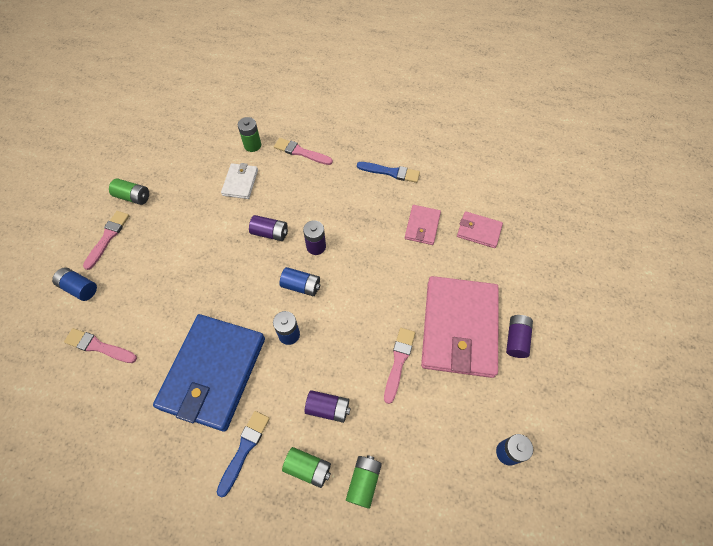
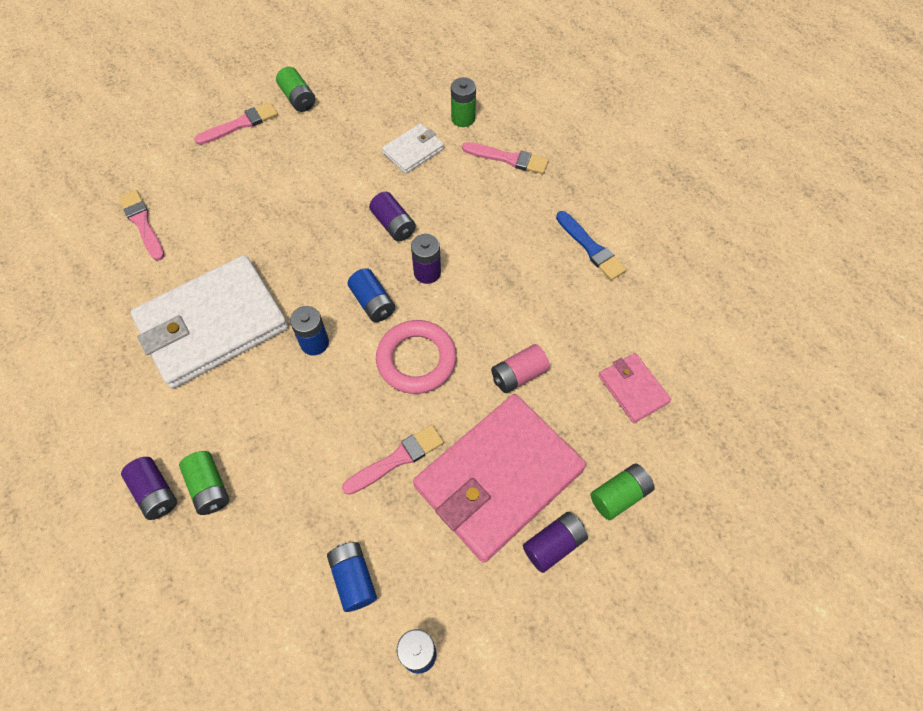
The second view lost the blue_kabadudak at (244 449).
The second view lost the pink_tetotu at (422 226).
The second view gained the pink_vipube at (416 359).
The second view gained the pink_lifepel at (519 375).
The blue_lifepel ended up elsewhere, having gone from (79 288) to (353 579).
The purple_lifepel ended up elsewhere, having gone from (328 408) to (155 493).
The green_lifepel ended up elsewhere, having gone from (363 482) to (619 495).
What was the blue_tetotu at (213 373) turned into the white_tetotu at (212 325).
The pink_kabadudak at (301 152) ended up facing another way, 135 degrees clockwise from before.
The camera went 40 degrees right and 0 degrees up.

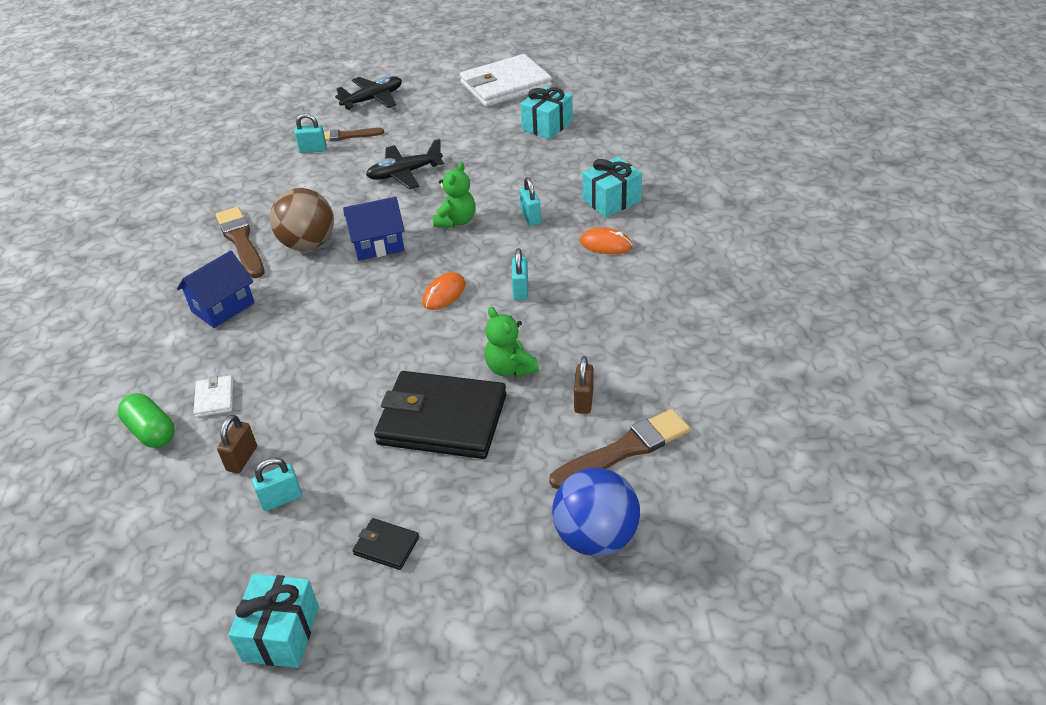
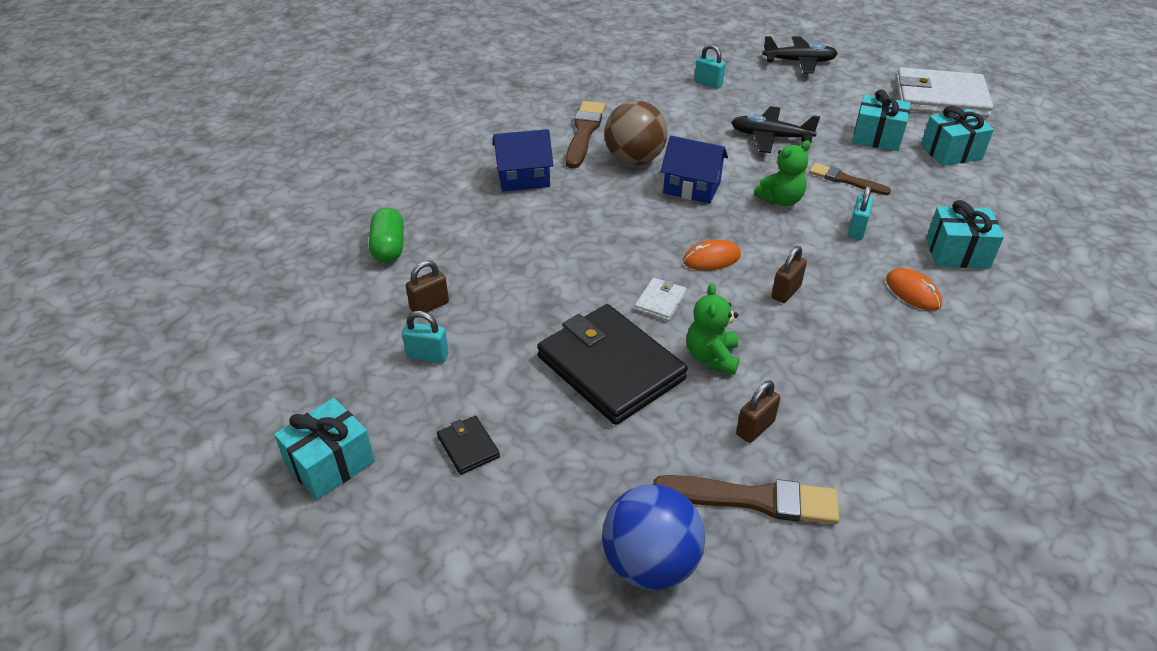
The second view gained the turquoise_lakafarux at (877 137).
The white_tetotu ended up elsewhere, having gone from (214 398) to (660 301).
The brown_kabadudak ended up elsewhere, having gone from (346 136) to (845 180).
What was the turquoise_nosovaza at (520 290) turned into the brown_nosovaza at (786 292).
The camera went 35 degrees right and 0 degrees up.

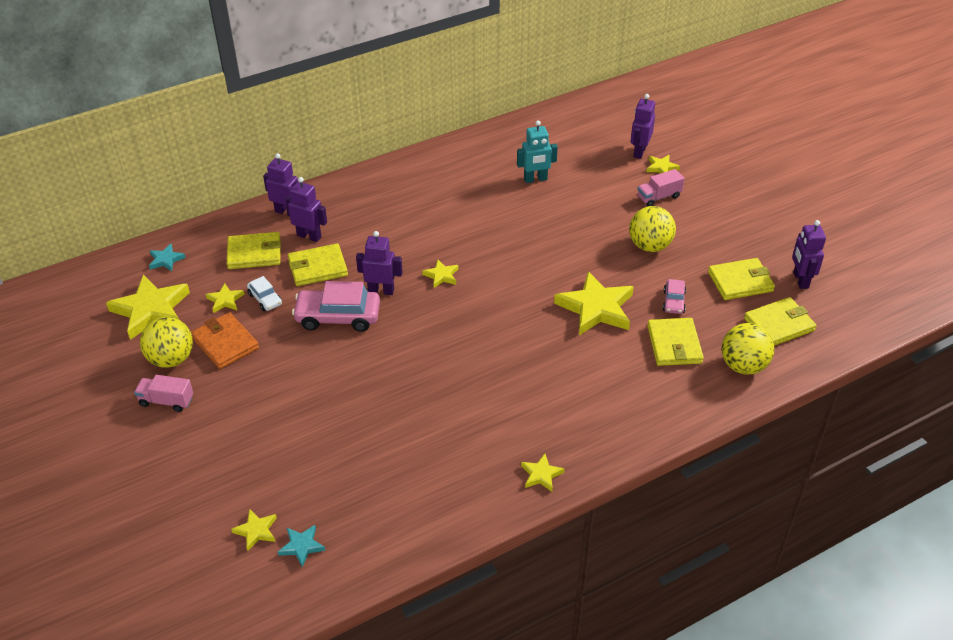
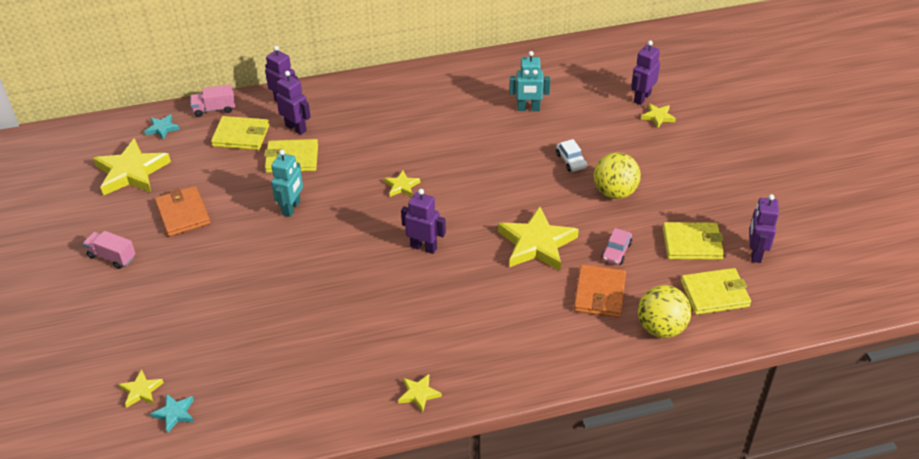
The second view lost the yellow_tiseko at (171 359).
The second view lost the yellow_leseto at (225 300).
The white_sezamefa ended up elsewhere, having gone from (265 299) to (571 161).
The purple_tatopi ended up elsewhere, having gone from (381 291) to (423 247).
The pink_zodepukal ended up elsewhere, having gone from (658 197) to (214 109).
Where the pink_sezamefa stood at (338 317), the turquoise_tatopi came to stand at (291 208).
What was the yellow_tetotu at (674 344) turned into the orange_tetotu at (599 293).
The camera went 15 degrees right and 0 degrees up.

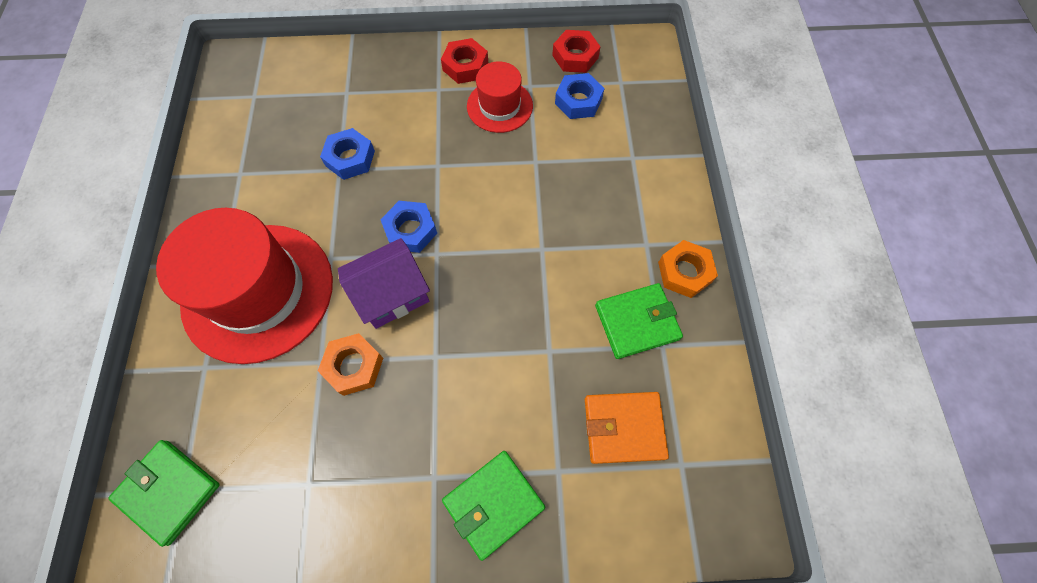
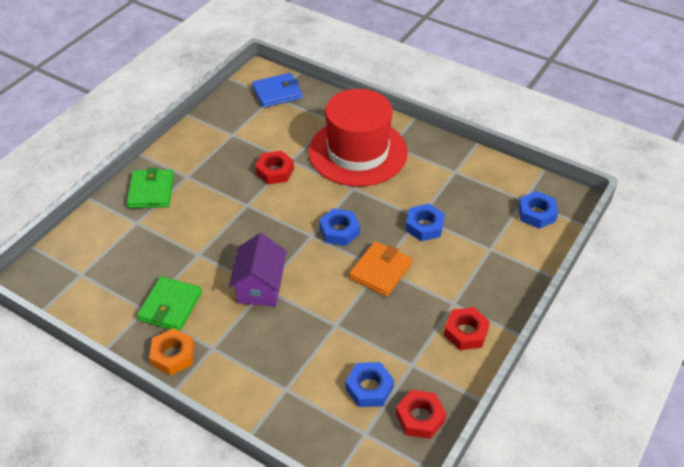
The second view lost the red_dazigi at (499 106).
The second view gained the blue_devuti at (536 213).
The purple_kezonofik ended up elsewhere, having gone from (392 294) to (260 287).
The orange_tetotu ended up elsewhere, having gone from (624 428) to (380 271).
What was the green_tetotu at (169 491) turned into the blue_tetotu at (277 93).
What was the orange_devuti at (353 366) turned into the red_devuti at (275 171).
The camera went 125 degrees right and 20 degrees down.

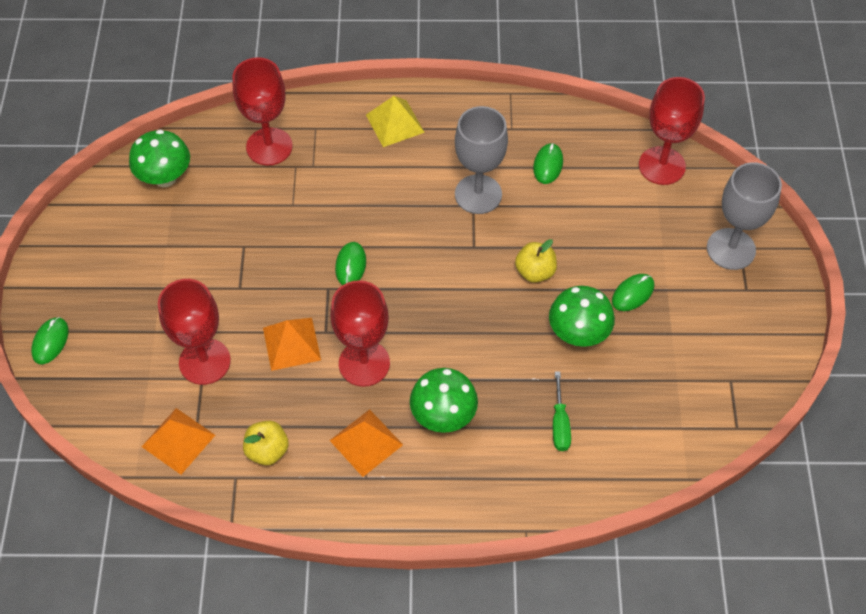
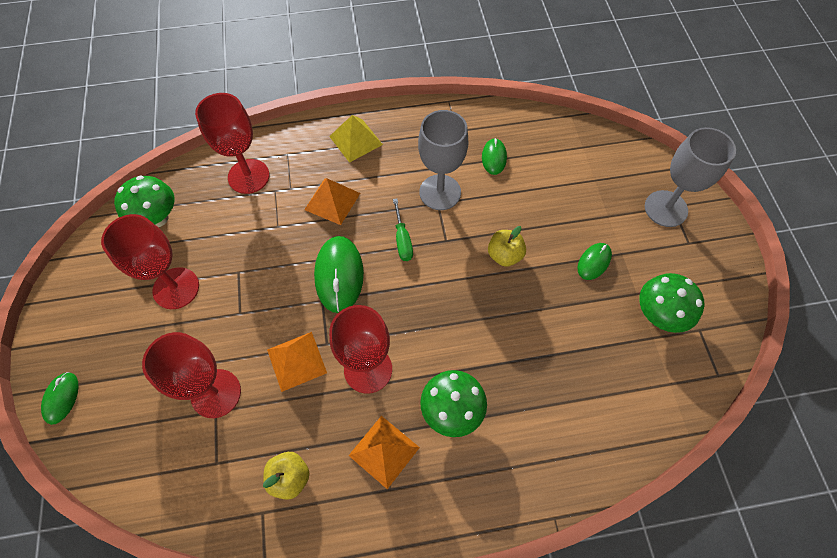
The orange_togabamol ended up elsewhere, having gone from (178 440) to (332 201).
The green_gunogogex ended up elsewhere, having gone from (578 333) to (658 315).
The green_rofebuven ended up elsewhere, having gone from (560 424) to (402 240).
The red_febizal ended up elsewhere, having gone from (662 166) to (176 288).
The size of the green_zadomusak at (350 265) changed by a factor of 1.76.
The camera went 10 degrees left and 5 degrees up.

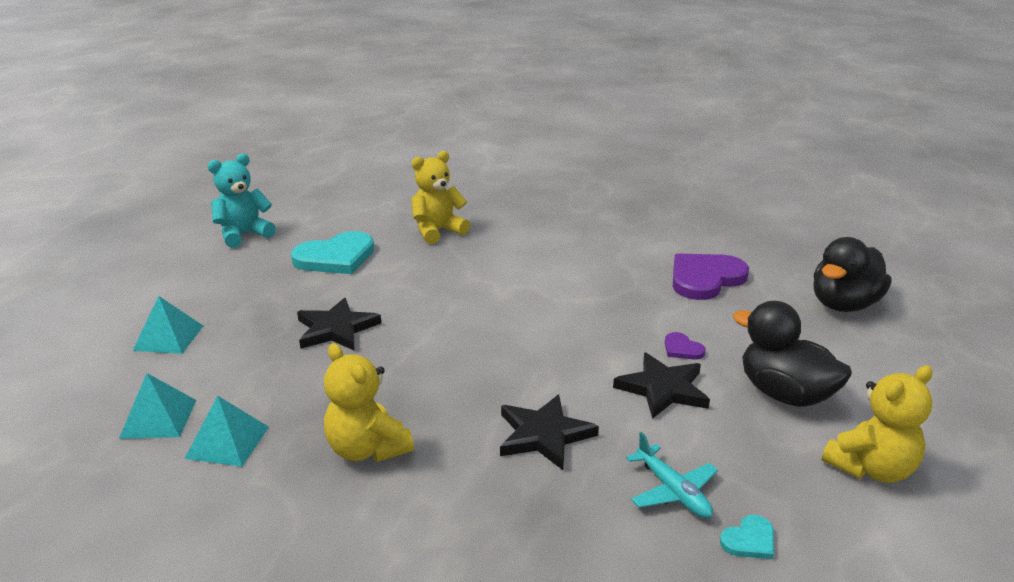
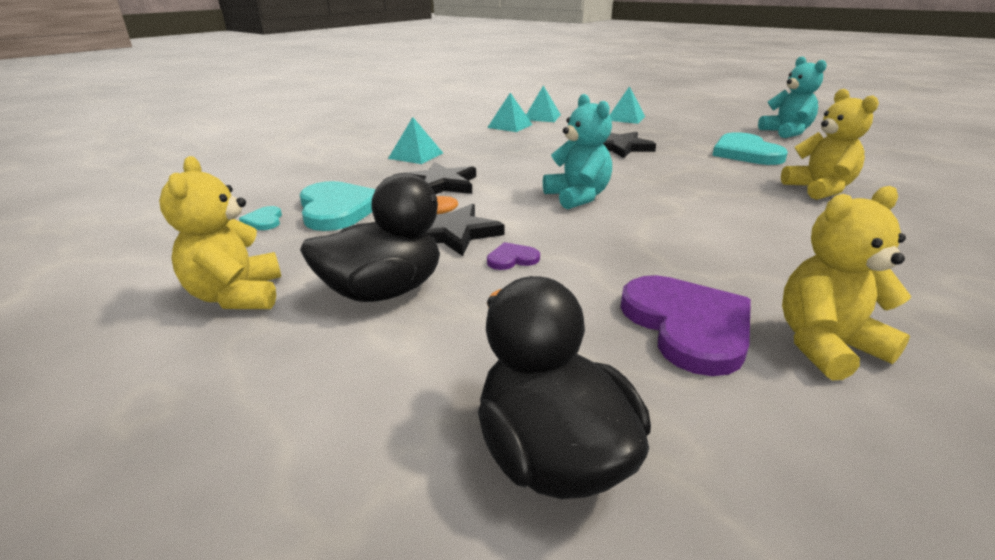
The second view gained the turquoise_togabamol at (415 155).
The second view gained the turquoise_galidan at (577 197).
The yellow_galidan ended up elsewhere, having gone from (367 449) to (826 345).
Where the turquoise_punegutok stood at (673 491), the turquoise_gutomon came to stand at (338 209).
The camera went 110 degrees right and 0 degrees up.

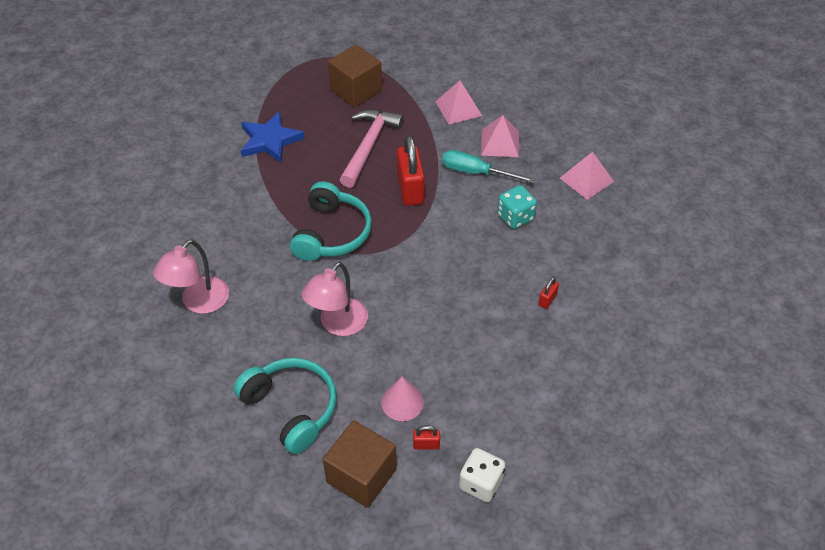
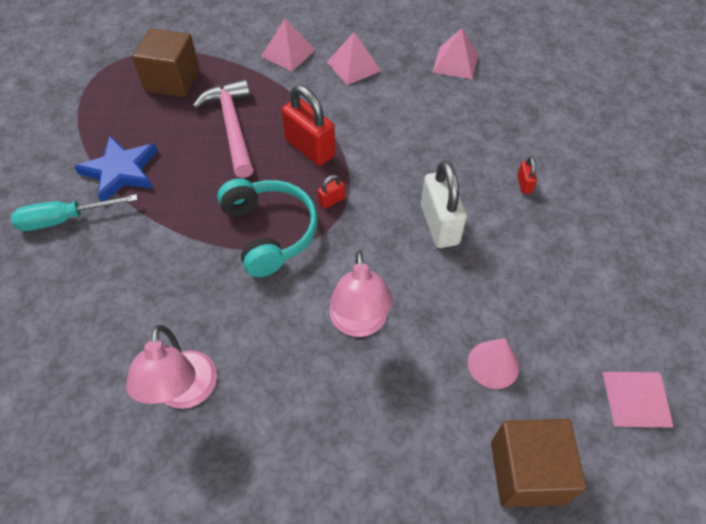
The second view lost the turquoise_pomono at (291 408).
The second view lost the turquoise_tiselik at (515 217).
The second view gained the white_nosovaza at (439 225).
The red_nosovaza ended up elsewhere, having gone from (426 445) to (331 201).
The turquoise_rofebuven ended up elsewhere, having gone from (476 172) to (64 219).
Where the white_tiselik stood at (480 483), the pink_togabamol came to stand at (637 398).
The camera went 35 degrees left and 5 degrees up.

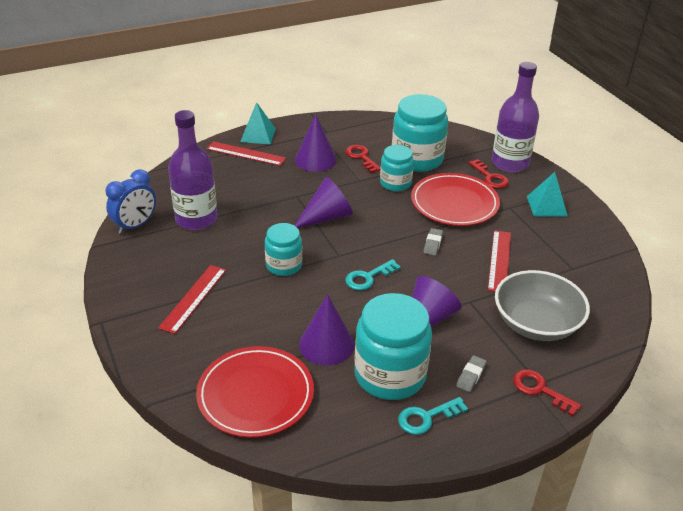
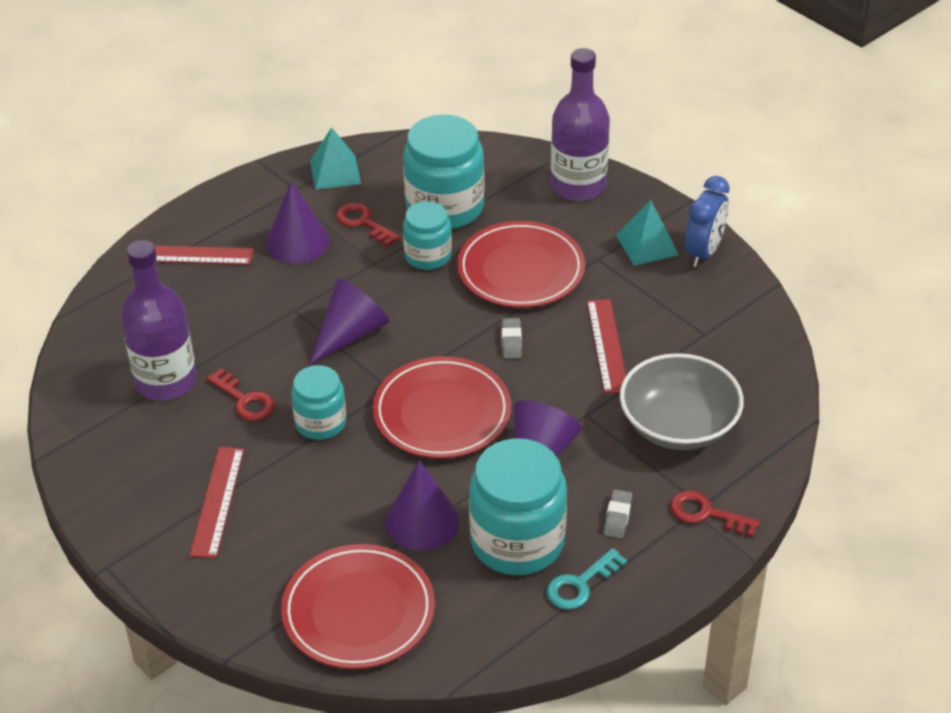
The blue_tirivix ended up elsewhere, having gone from (135 225) to (703 252).
The turquoise_togabamol ended up elsewhere, having gone from (258 135) to (335 172).
The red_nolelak ended up elsewhere, having gone from (490 177) to (245 400).
Where the turquoise_nolelak stood at (368 277), the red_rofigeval came to stand at (442 413).
The camera went 15 degrees left and 5 degrees up.

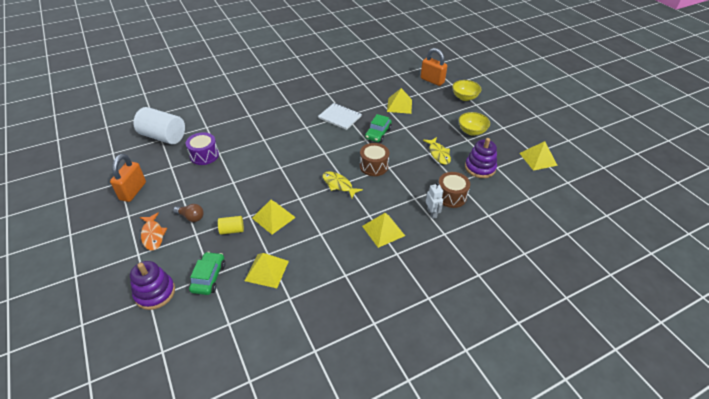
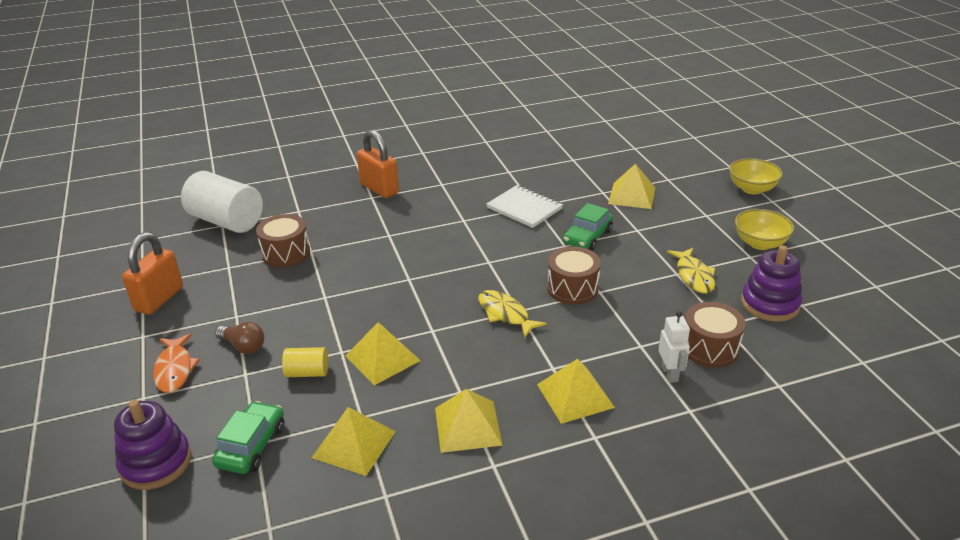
The orange_nosovaza ended up elsewhere, having gone from (432 80) to (379 189).
The yellow_togabamol ended up elsewhere, having gone from (538 159) to (468 426).
What was the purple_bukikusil at (204 155) turned into the brown_bukikusil at (286 253).
The camera went 10 degrees right and 10 degrees down.

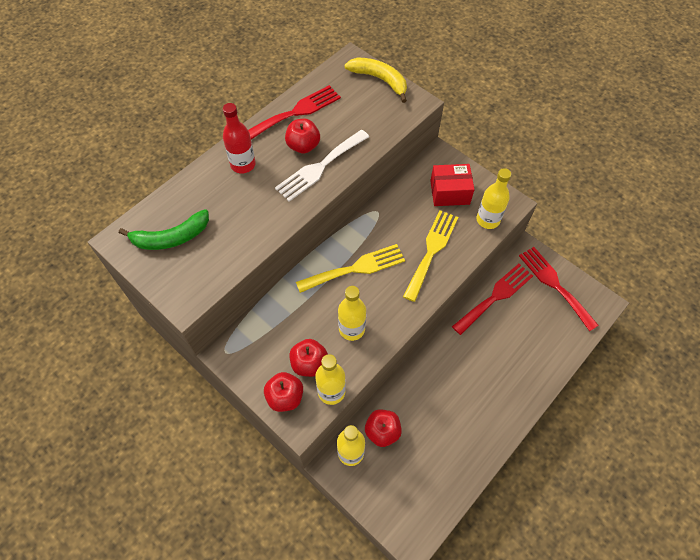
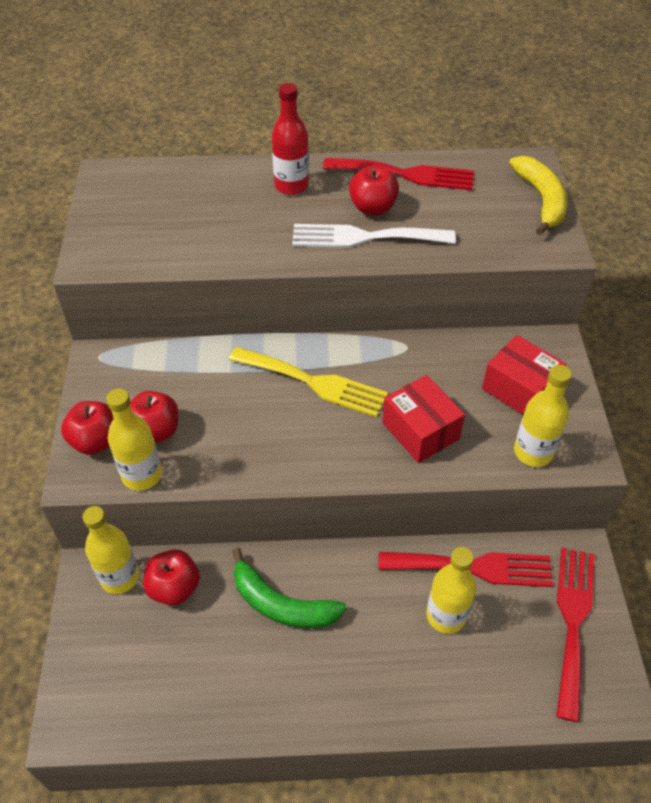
The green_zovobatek ended up elsewhere, having gone from (171 237) to (282 604).
The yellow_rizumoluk ended up elsewhere, having gone from (352 329) to (446 615).
Where the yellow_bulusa stood at (431 251), the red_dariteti came to stand at (420 431).
The camera went 45 degrees right and 10 degrees down.

